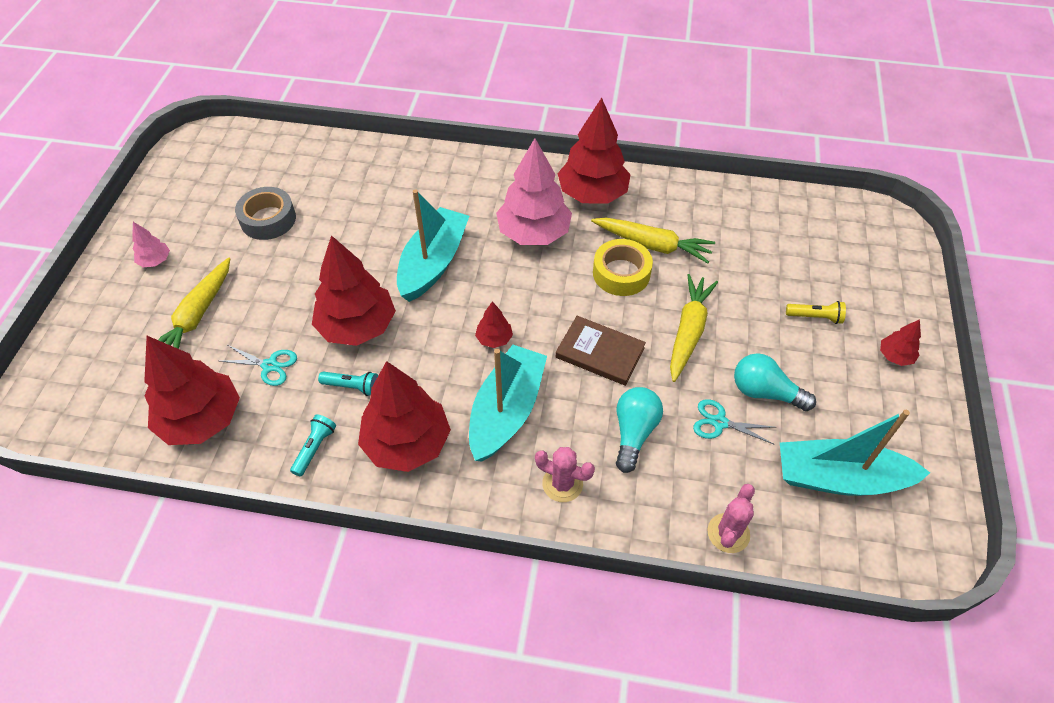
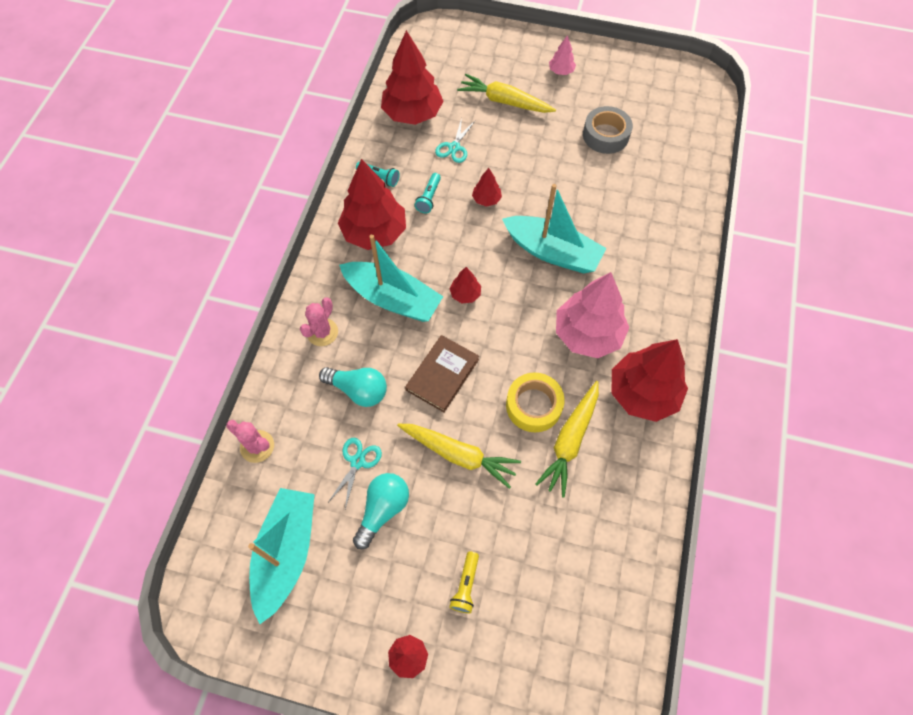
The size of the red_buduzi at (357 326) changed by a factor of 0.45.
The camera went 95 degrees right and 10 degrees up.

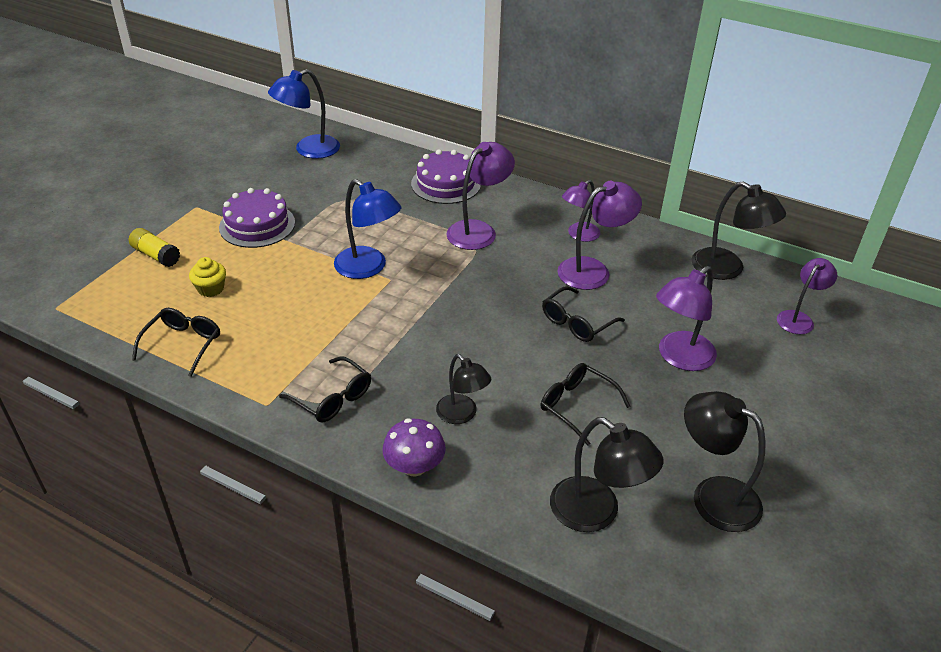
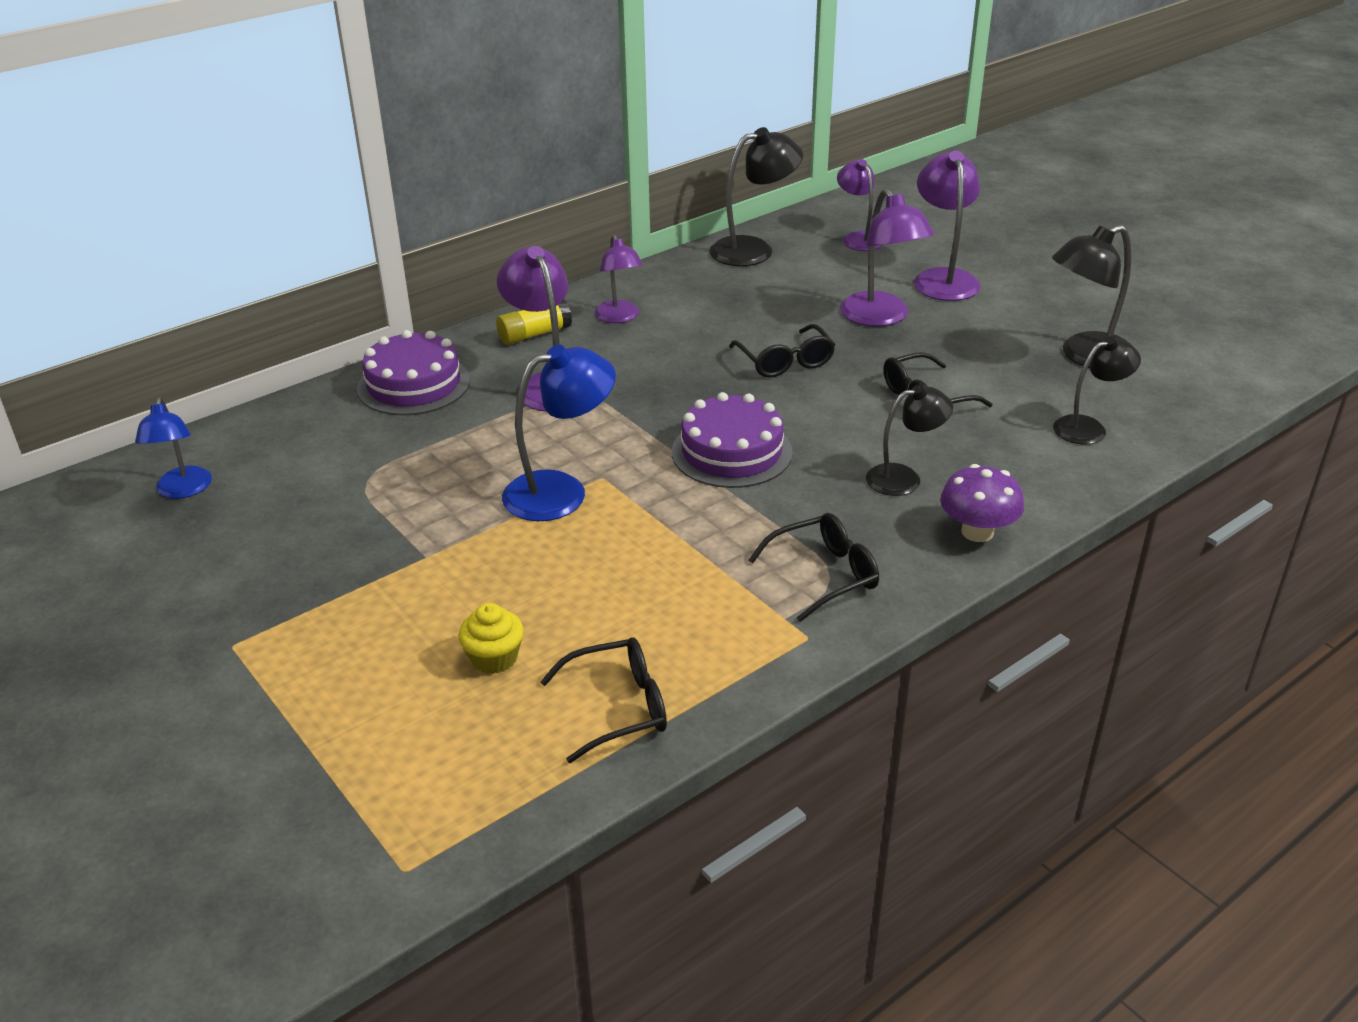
The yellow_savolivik ended up elsewhere, having gone from (156 255) to (534 334).
The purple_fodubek ended up elsewhere, having gone from (257 225) to (731 452).
The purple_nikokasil ended up elsewhere, having gone from (593 270) to (943 278).
The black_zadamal at (183 344) ended up facing another way, 120 degrees clockwise from before.
The size of the blue_nikokasil at (309 150) changed by a factor of 0.66.
The size of the black_nikokasil at (596 513) changed by a factor of 0.66.
The camera went 65 degrees left and 5 degrees down.

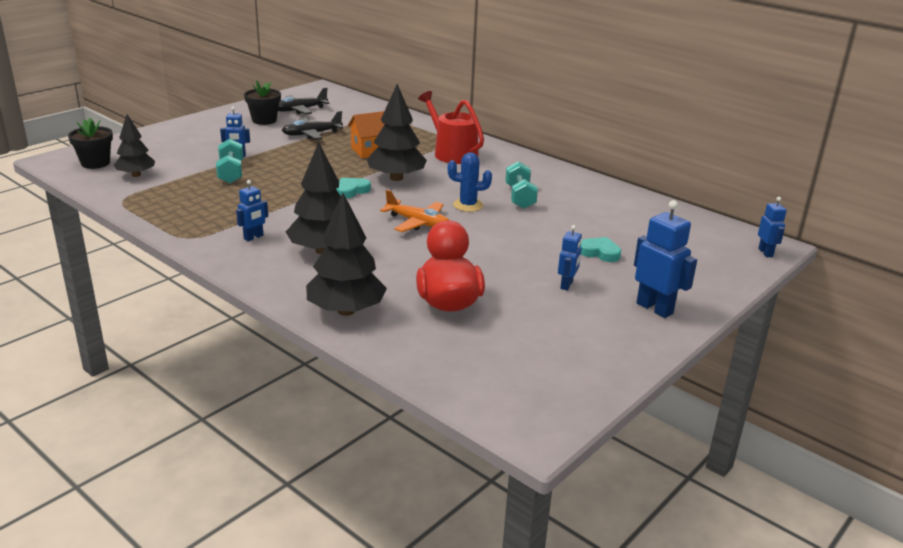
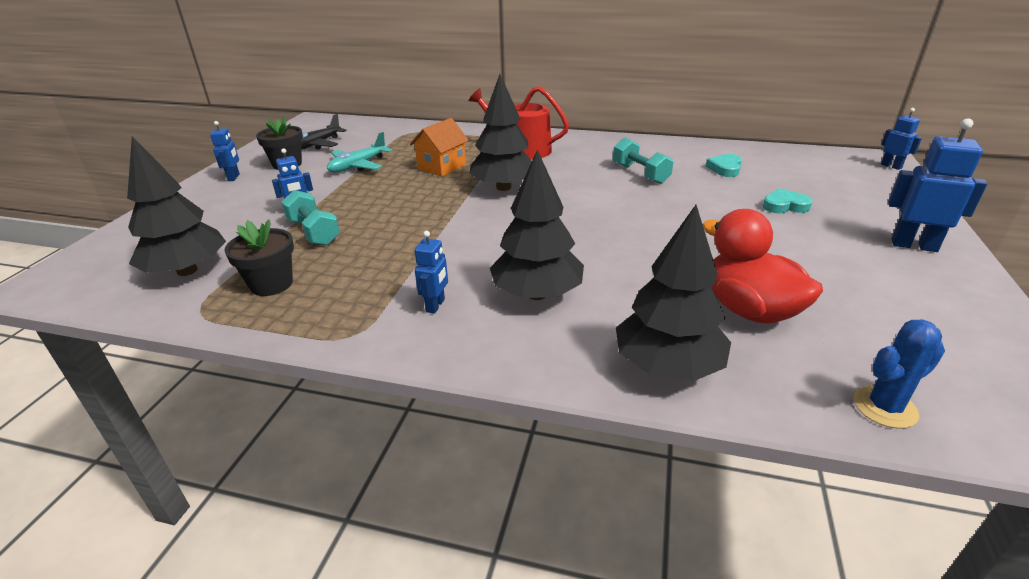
The second view lost the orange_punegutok at (418 223).
The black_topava ended up elsewhere, having gone from (95 163) to (271 284).
The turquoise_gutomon ended up elsewhere, having gone from (351 190) to (725 168).
The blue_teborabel ended up elsewhere, having gone from (468 205) to (884 407).
The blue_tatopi ended up elsewhere, having gone from (567 285) to (234 177).
What was the black_punegutok at (311 134) turned into the turquoise_punegutok at (358 166).
The size of the black_buduzi at (136 175) changed by a factor of 1.54.
The camera went 25 degrees left and 5 degrees up.

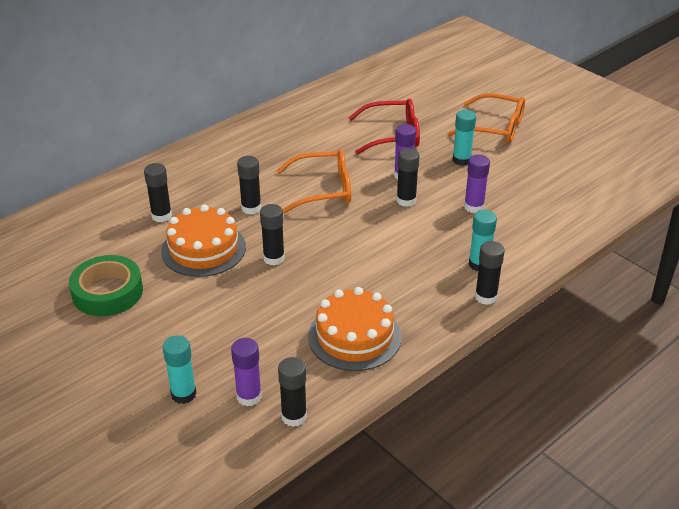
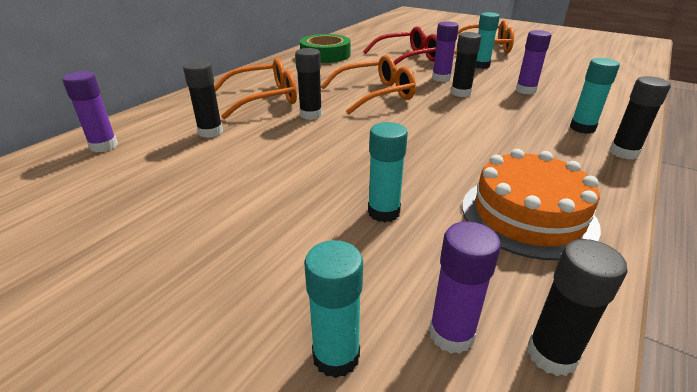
The second view lost the orange_fodubek at (203 249).
The second view lost the black_savolivik at (274 258).
The second view gained the purple_savolivik at (104 146).
The second view gained the orange_zadamal at (263 98).
The second view gained the turquoise_savolivik at (383 212).
The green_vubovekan ended up elsewhere, having gone from (107 292) to (325 55).
The camera went 15 degrees left and 5 degrees down.

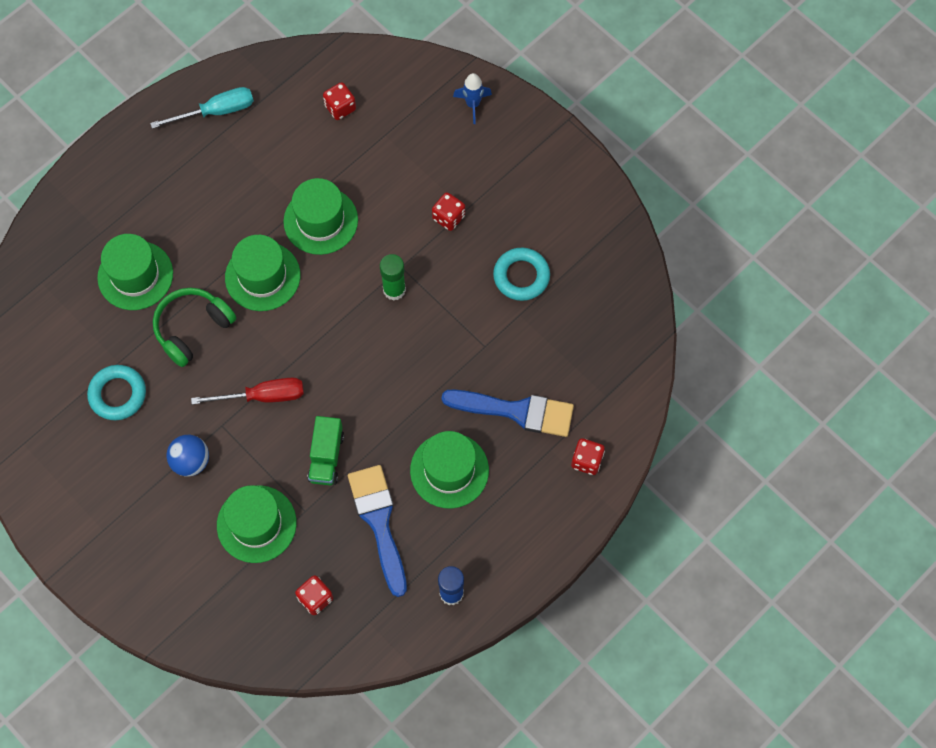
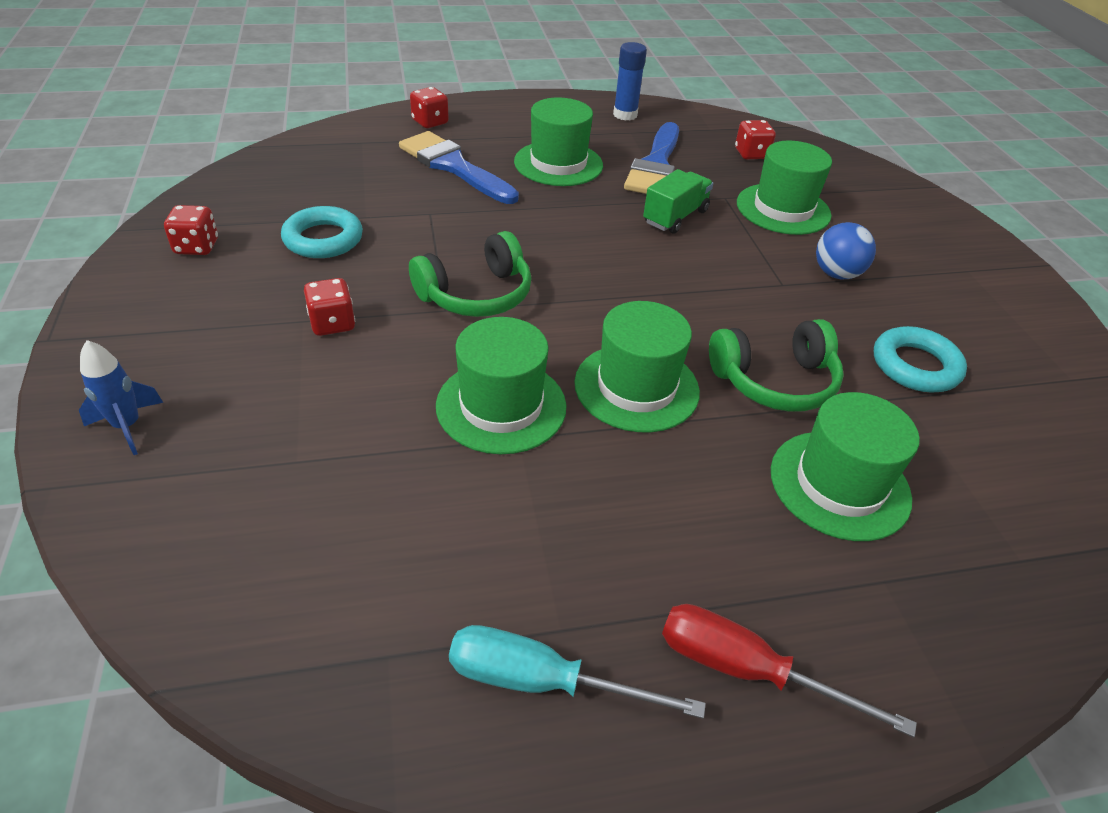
The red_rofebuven ended up elsewhere, having gone from (263 396) to (747 670).
The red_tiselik ended up elsewhere, having gone from (340 108) to (197 247).
Where the green_savolivik stood at (394 290), the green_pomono came to stand at (476 294).
The camera went 150 degrees left and 25 degrees down.

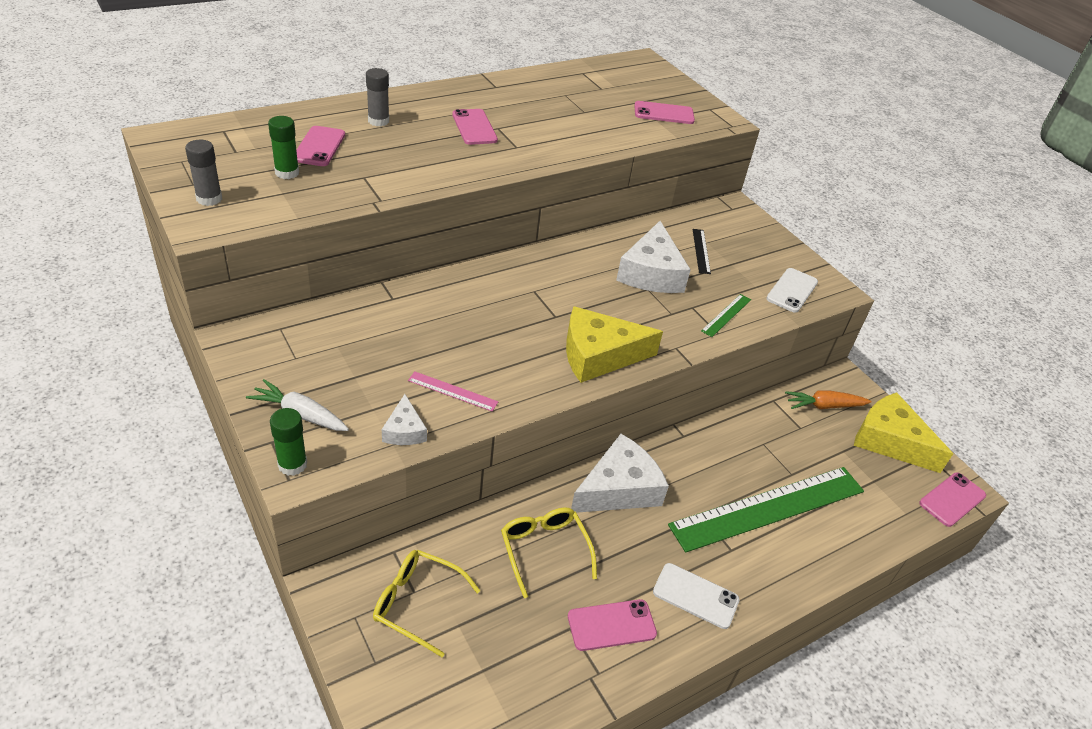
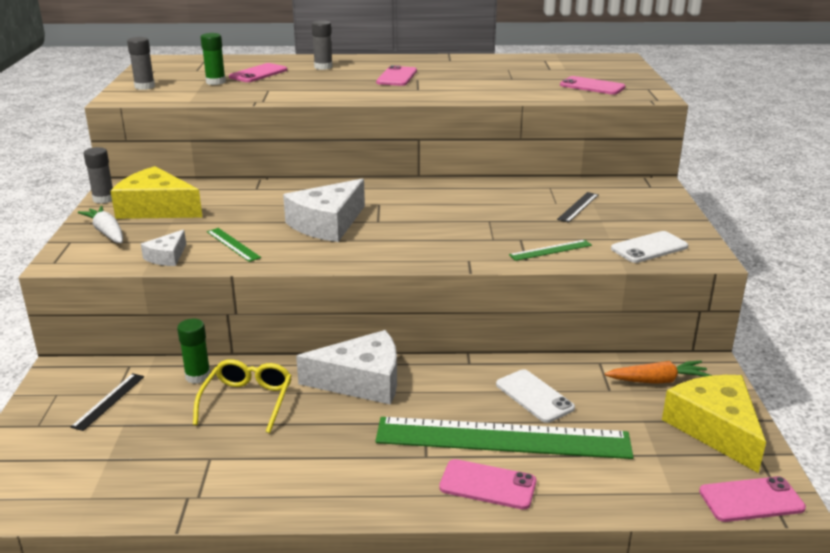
The second view gained the grey_savolivik at (104 199).
The green_savolivik ended up elsewhere, having gone from (292 464) to (198 376).
The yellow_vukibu ended up elsewhere, having gone from (599 355) to (156 208).
The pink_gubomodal ended up elsewhere, having gone from (611 625) to (487 485).
The white_vukibu ended up elsewhere, having gone from (651 273) to (327 224).
The white_gubomodal ended up elsewhere, having gone from (695 596) to (534 396).
Where the yellow_zadamal stood at (417 603), the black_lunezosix came to stand at (109 401).
What was the pink_lunezosix at (452 391) turned into the green_lunezosix at (233 244).
The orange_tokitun at (824 406) ended up facing another way, 150 degrees clockwise from before.
The camera went 35 degrees right and 15 degrees down.

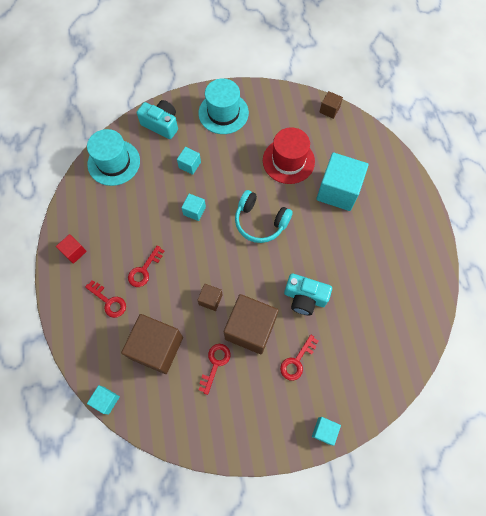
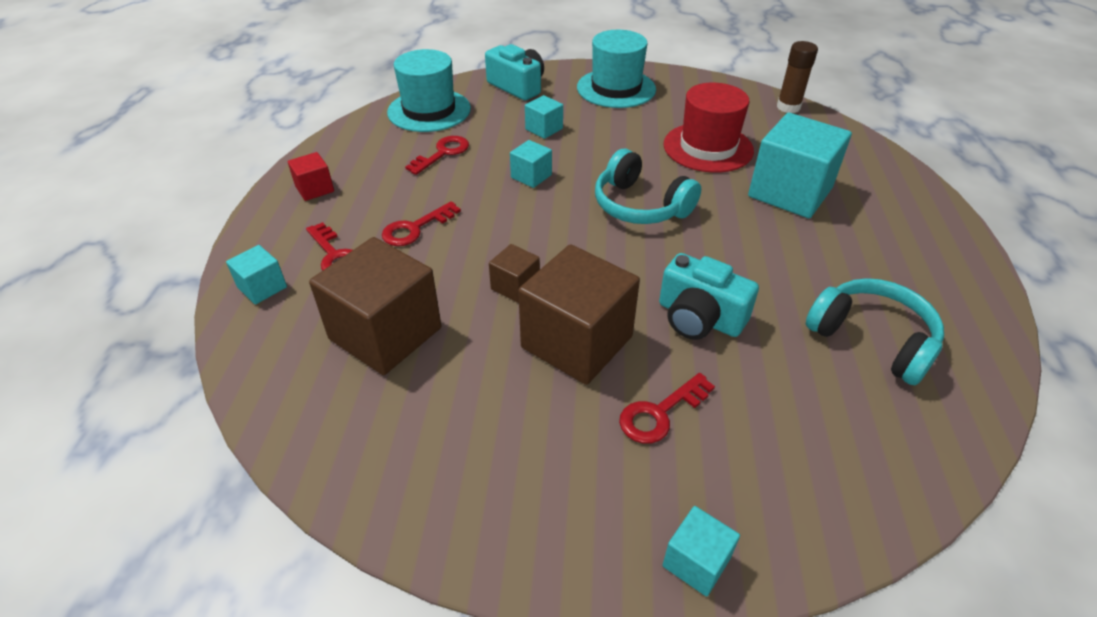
The second view gained the turquoise_pomono at (872 339).
The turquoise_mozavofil ended up elsewhere, having gone from (106 400) to (262 287).
The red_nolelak ended up elsewhere, having gone from (215 364) to (443 153).
Where the brown_mozavofil stood at (329 110), the brown_savolivik came to stand at (788 107).
The camera went 15 degrees right and 25 degrees down.

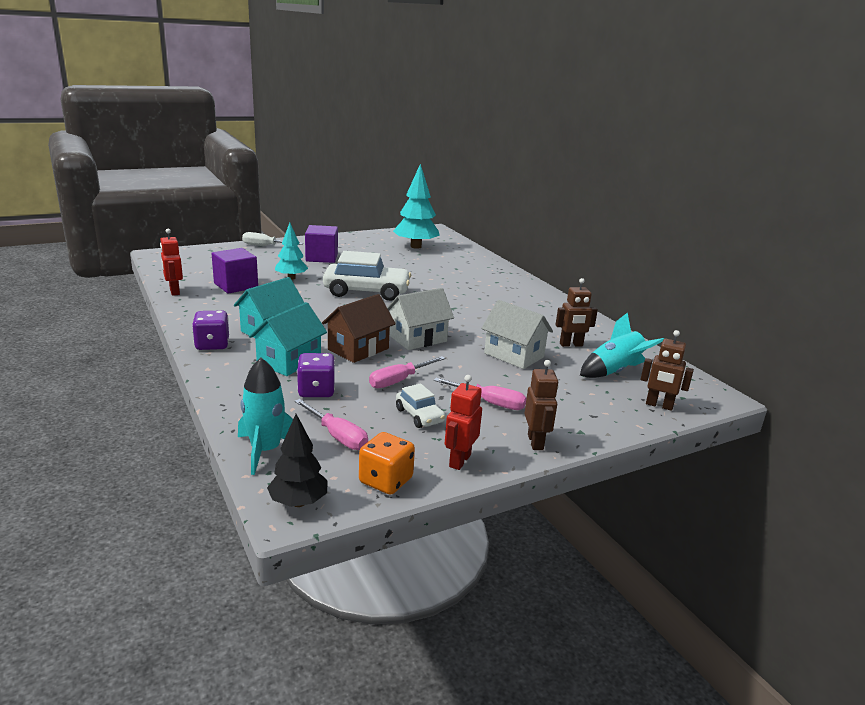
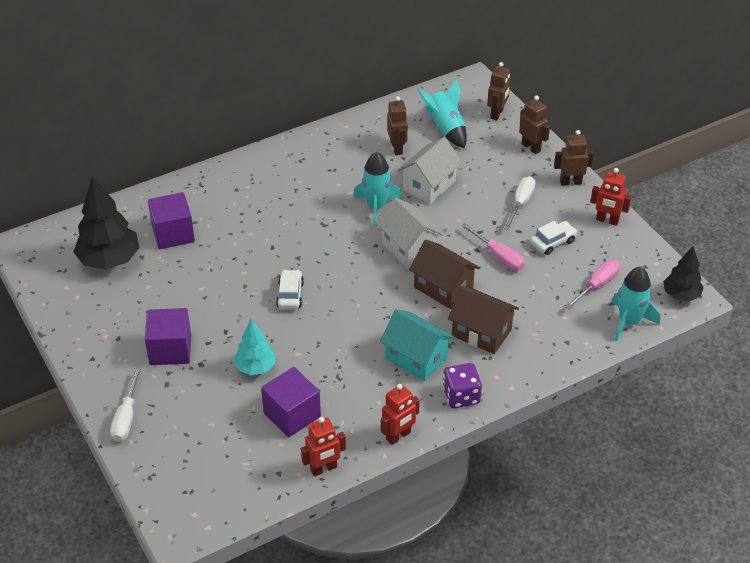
The second view lost the purple_tiselik at (316 391).
The second view lost the orange_tiselik at (386 481).
The second view gained the purple_mozavofil at (173 234).
The second view gained the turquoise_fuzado at (376 207).
The second view gained the red_tatopi at (398 436).
The second view gained the brown_tatopi at (531 147).
What was the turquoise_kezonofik at (289 361) turned into the brown_kezonofik at (481 332).
What was the turquoise_buduzi at (416 246) turned into the black_buduzi at (109 260).
What was the pink_rofebuven at (489 403) turned into the white_rofebuven at (520 203).
The size of the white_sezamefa at (366 292) changed by a factor of 0.49.
The camera went 90 degrees left and 20 degrees up.

